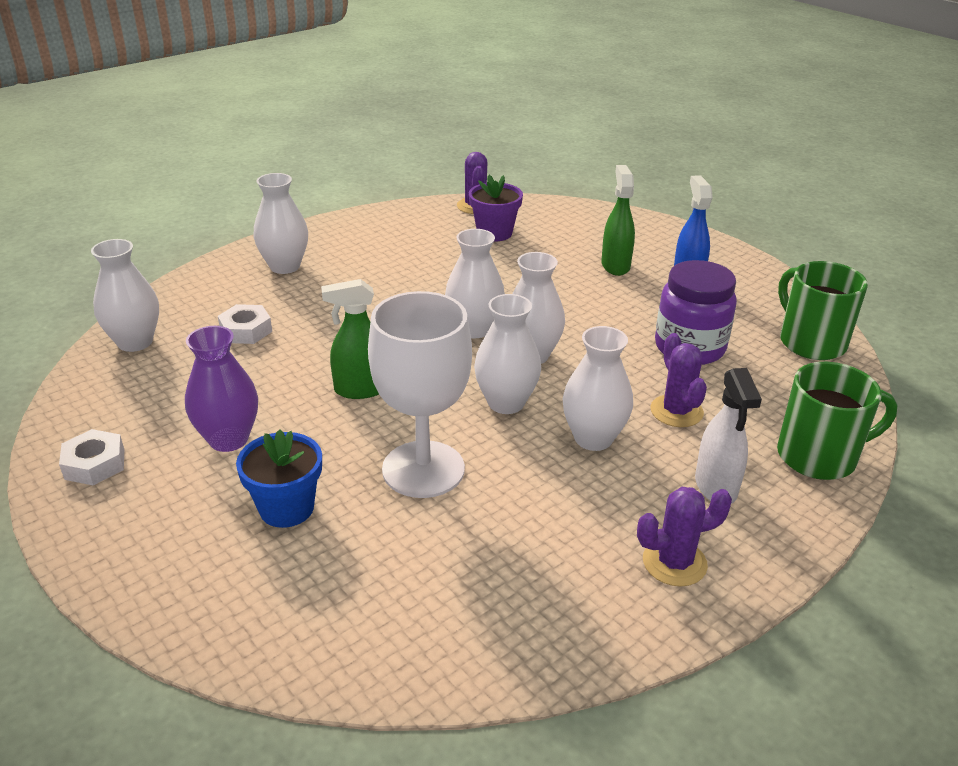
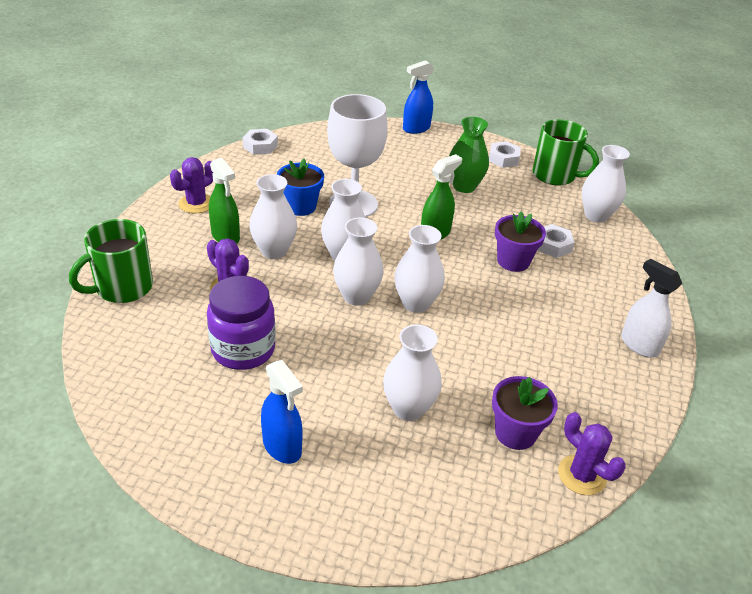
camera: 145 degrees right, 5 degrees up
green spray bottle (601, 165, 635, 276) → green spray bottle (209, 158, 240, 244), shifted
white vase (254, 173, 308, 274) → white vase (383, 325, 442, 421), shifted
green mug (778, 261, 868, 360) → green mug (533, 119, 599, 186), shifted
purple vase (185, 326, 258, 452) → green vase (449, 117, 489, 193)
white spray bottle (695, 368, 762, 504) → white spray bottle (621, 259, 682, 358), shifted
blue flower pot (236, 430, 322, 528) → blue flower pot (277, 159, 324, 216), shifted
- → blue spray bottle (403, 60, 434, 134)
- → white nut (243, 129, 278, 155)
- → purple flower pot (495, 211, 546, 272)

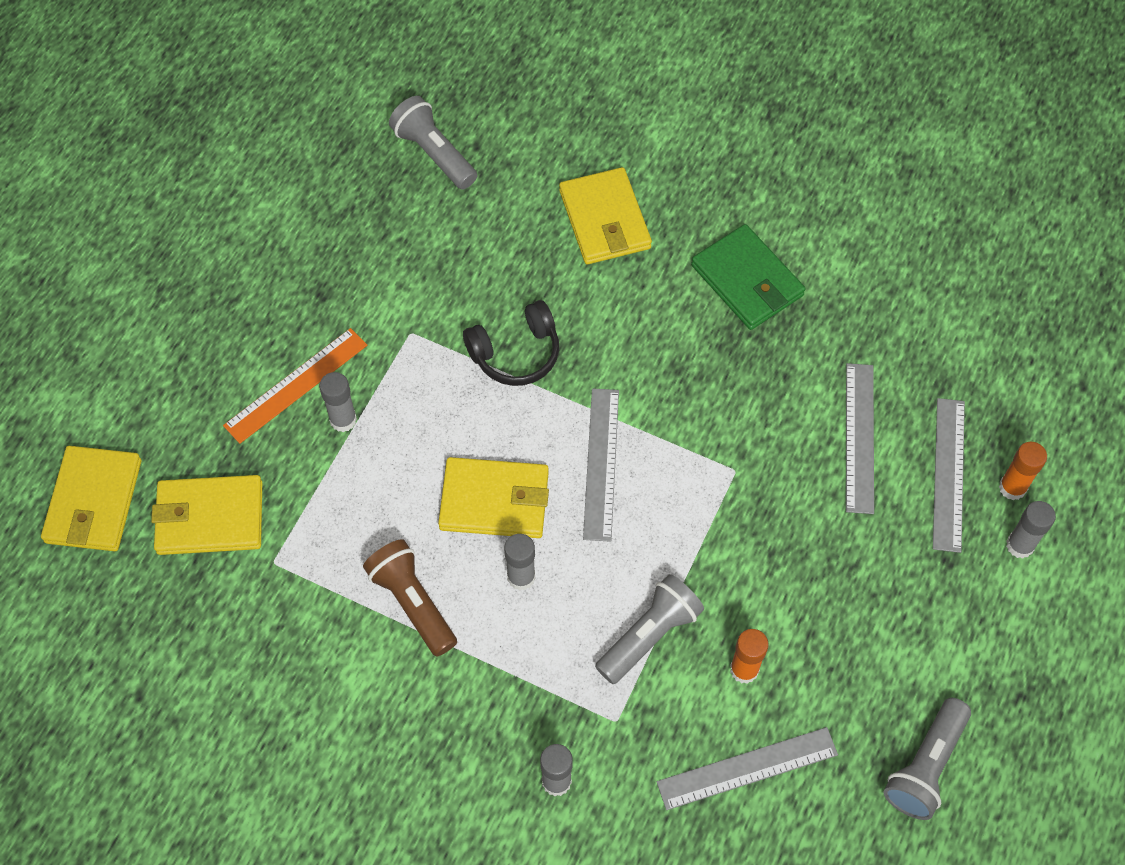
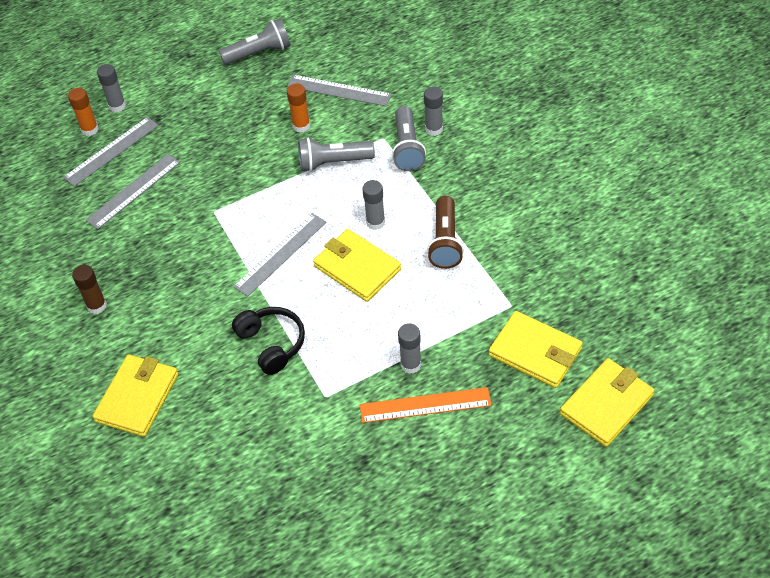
camera: 140 degrees left, 10 degrees down
grey flashlight (389, 96, 477, 190) → grey flashlight (392, 106, 426, 171), shifted
green wallet (691, 224, 806, 330) → brown glue stick (72, 265, 107, 314)
black headphones (463, 300, 559, 386) → black headphones (232, 307, 305, 375), 45 degrees clockwise

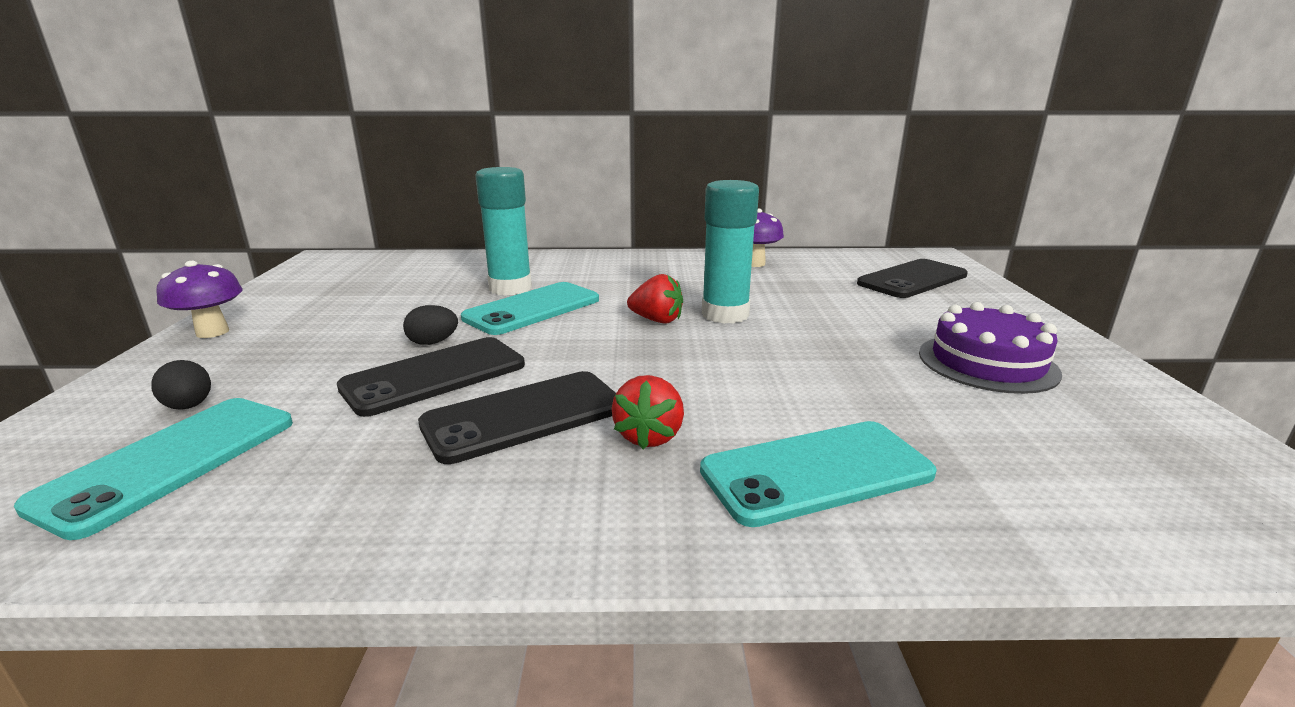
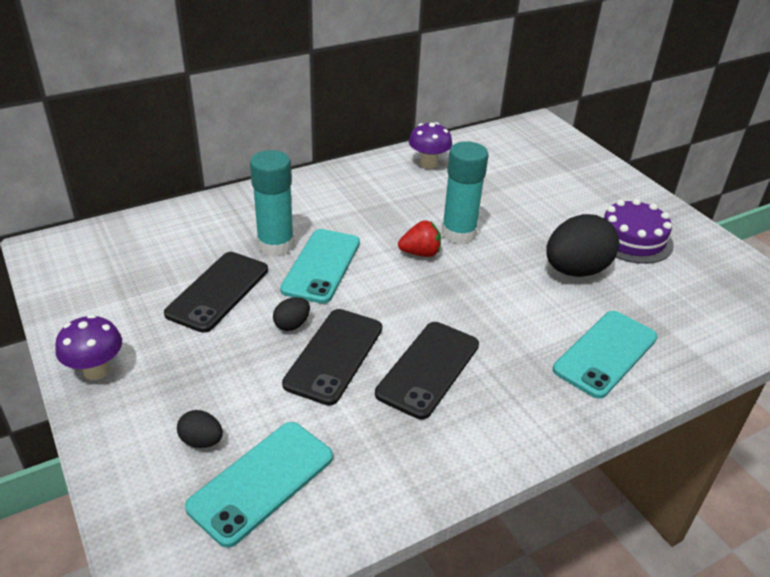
camera: 30 degrees left, 15 degrees up
black phone (857, 259, 968, 298) → black phone (164, 252, 268, 333), shifted
red strawberry (611, 375, 684, 449) → -
turquoise phone (14, 398, 293, 540) → turquoise phone (185, 422, 333, 548), 45 degrees clockwise
- → black egg (546, 214, 619, 277)

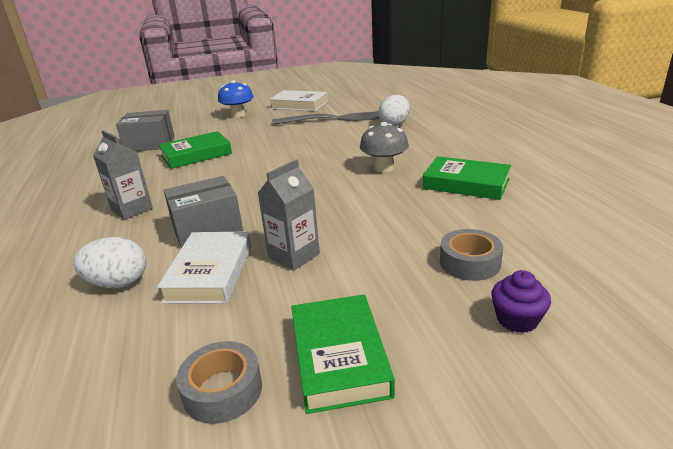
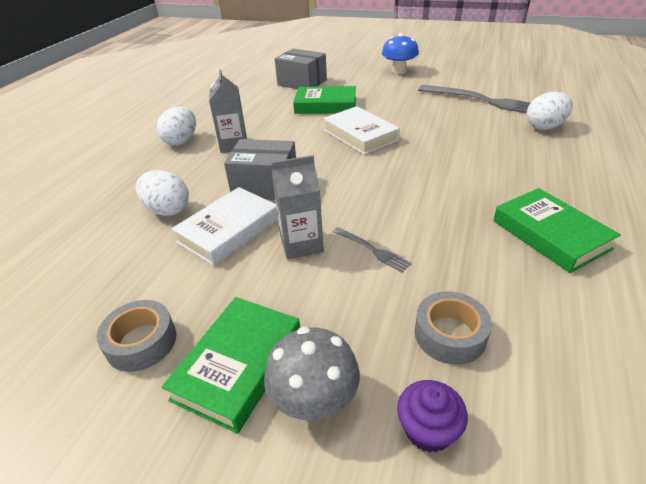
camera: 35 degrees right, 10 degrees up
white book (269, 90, 328, 111) → white book (323, 106, 400, 155), shifted
grey mushroom (360, 122, 409, 172) → grey mushroom (264, 327, 360, 420), shifted
- → white egg (157, 107, 196, 146)
- → grey fork (333, 227, 412, 272)

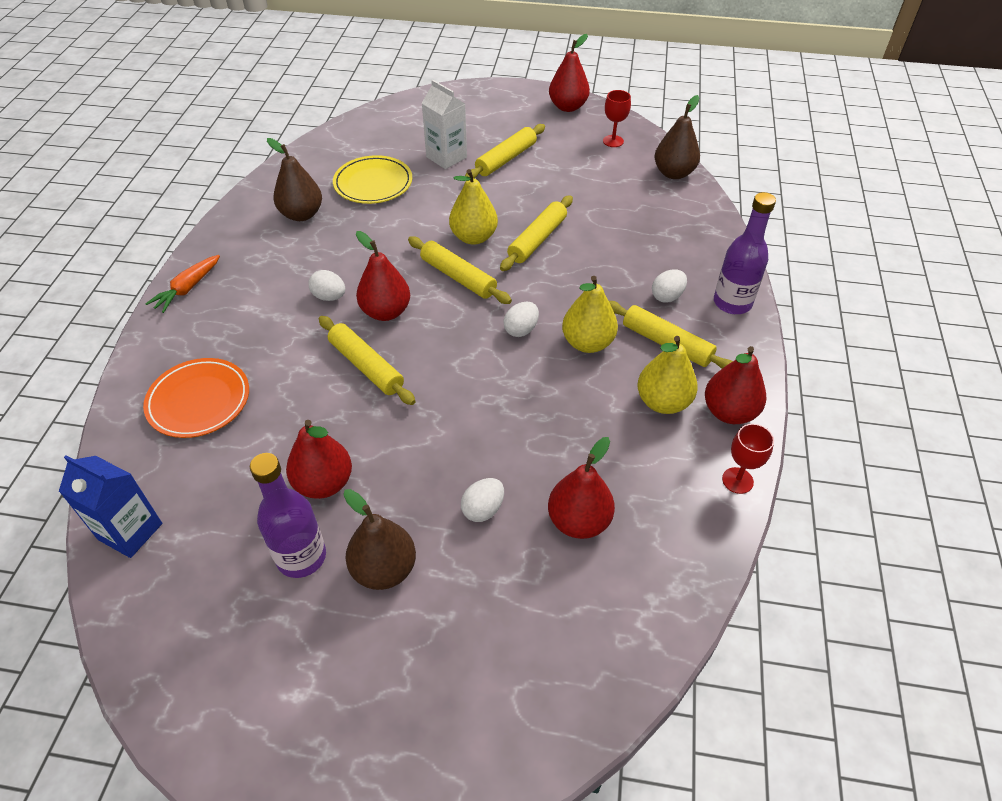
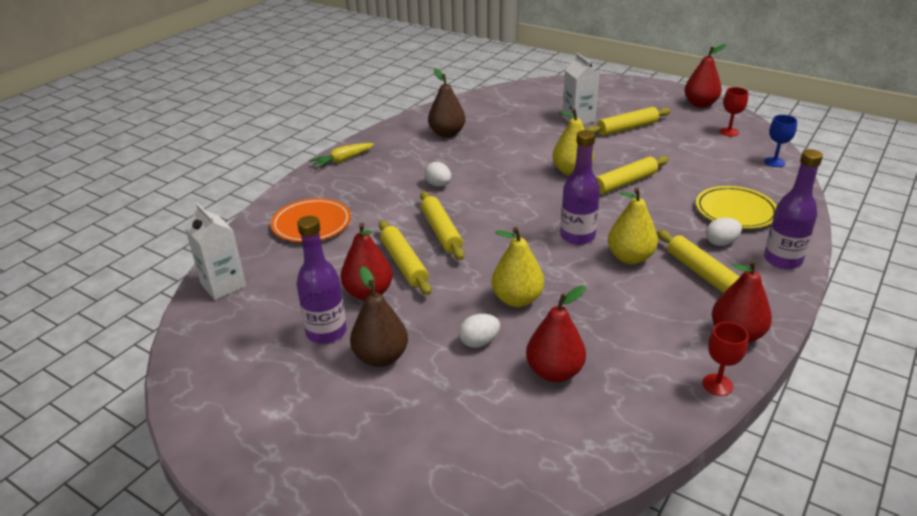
camera: 25 degrees right, 15 degrees down
brown pear (654, 95, 700, 179) → blue goblet (764, 115, 797, 167)
yellow plate (333, 155, 412, 204) → yellow plate (696, 186, 777, 229), shifted
red pear (356, 231, 410, 321) → -
yellow rolling pin (408, 236, 512, 304) → yellow rolling pin (379, 220, 431, 295), shifted
orange carrot (145, 255, 220, 313) → yellow carrot (309, 143, 374, 168)
white egg (503, 301, 539, 337) → purple bottle (560, 130, 600, 245)
yellow pear (637, 336, 698, 414) → yellow pear (491, 227, 544, 307), shifted
blue carton (59, 455, 162, 558) → white carton (185, 203, 246, 300)

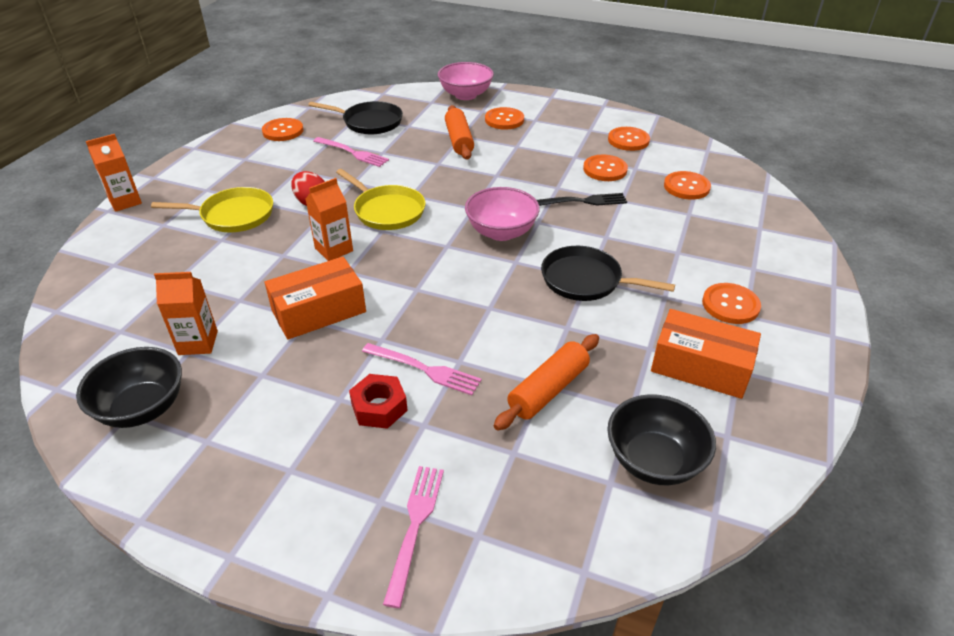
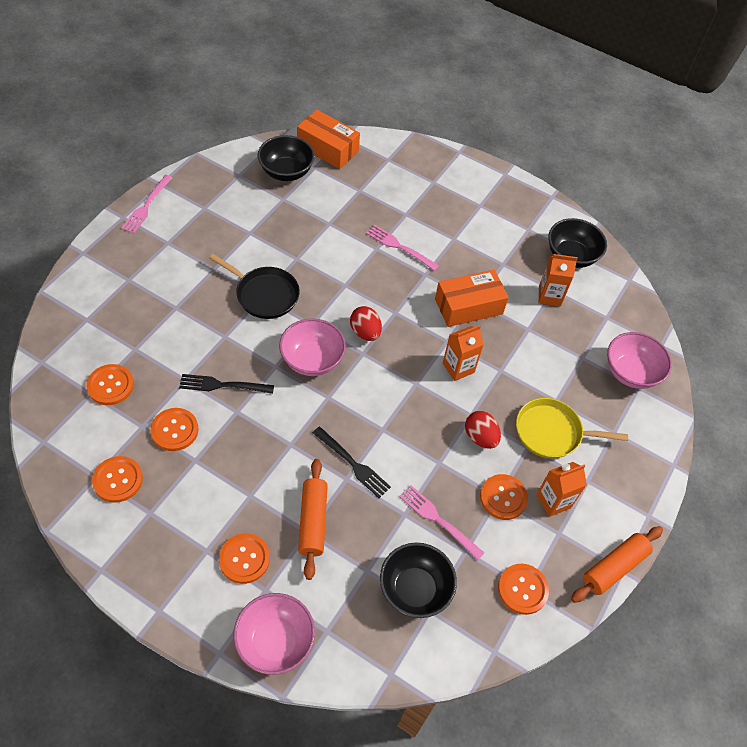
camera: 175 degrees left, 15 degrees up
black pan (308, 101, 403, 134) → black bowl (380, 543, 457, 618)
orange carton (86, 134, 142, 212) → orange carton (536, 462, 587, 517), shifted
yellow pan (336, 169, 426, 230) → -
orange button (702, 283, 761, 324) → orange button (480, 474, 528, 520), shifted
orange box (651, 309, 761, 399) → orange box (297, 110, 360, 169), shifted
orange rolling pin (494, 334, 599, 431) → orange rolling pin (571, 526, 663, 603), shifted
red nut (349, 374, 408, 429) → -
pink fork (383, 466, 444, 608) → pink fork (121, 175, 172, 234), shifted
- → red egg (350, 306, 382, 341)
- → pink bowl (607, 332, 672, 389)
- → black fork (313, 427, 391, 498)

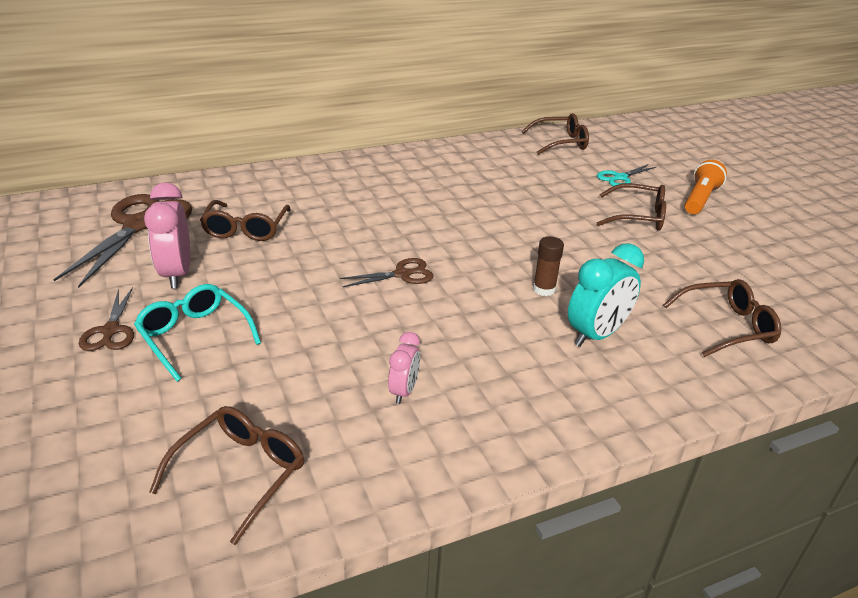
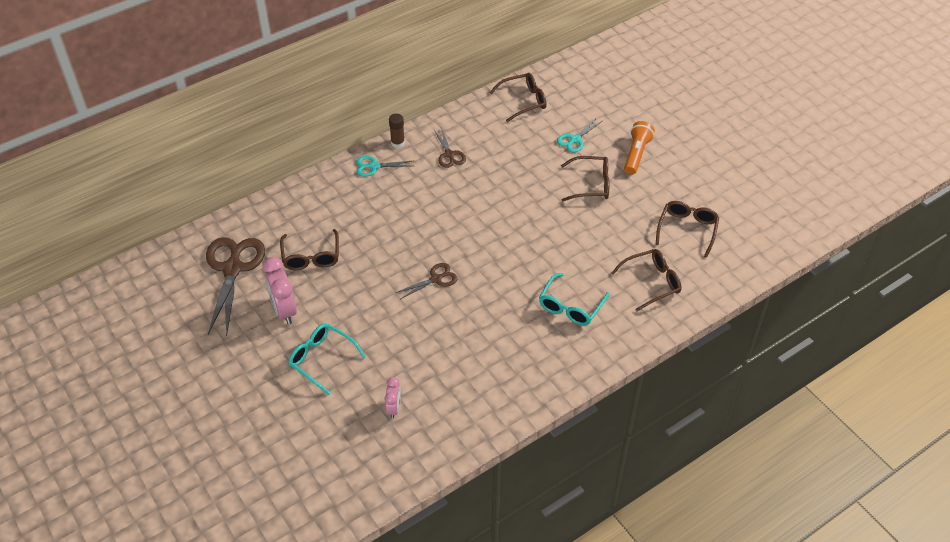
camera: 10 degrees left, 15 degrees up
brown glue stick (533, 236, 564, 296) → brown glue stick (389, 113, 405, 148), shifted
turquoise clock (568, 243, 644, 347) → turquoise glasses (539, 273, 609, 326)
brown scissors (79, 287, 134, 351) → brown scissors (434, 127, 466, 168), shifted
pink clock (388, 332, 420, 404) → pink clock (384, 377, 401, 419), shifted
brown glasses (149, 406, 304, 545) → brown glasses (655, 201, 719, 258), shifted
- → turquoise scissors (356, 156, 412, 176)

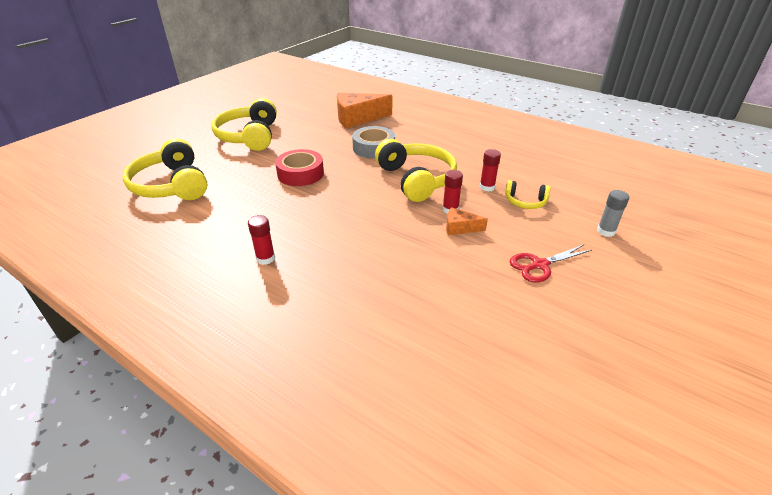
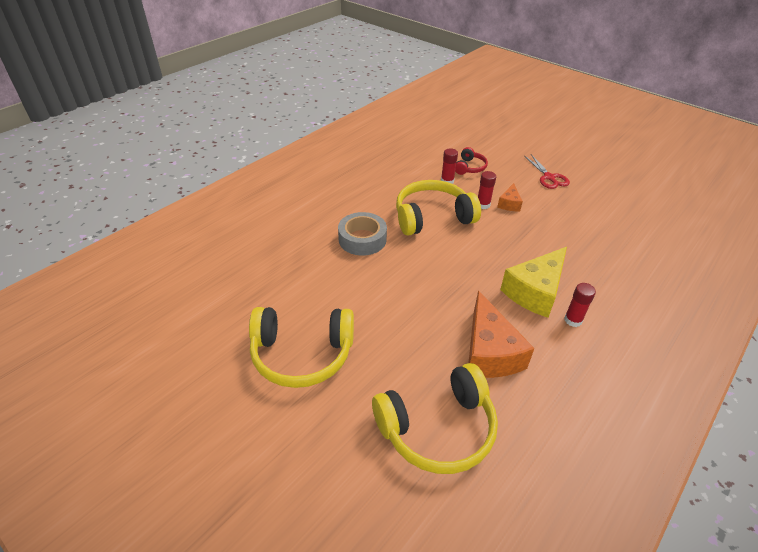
camera: 85 degrees left, 5 degrees up
orange cheese (337, 93, 392, 129) → orange cheese (469, 291, 535, 378), shifted
red tape (275, 149, 324, 186) → -
yellow headphones (505, 180, 551, 209) → red headphones (455, 147, 488, 175)
grey glue stick (597, 190, 629, 237) → -
- → yellow cheese (500, 247, 567, 318)

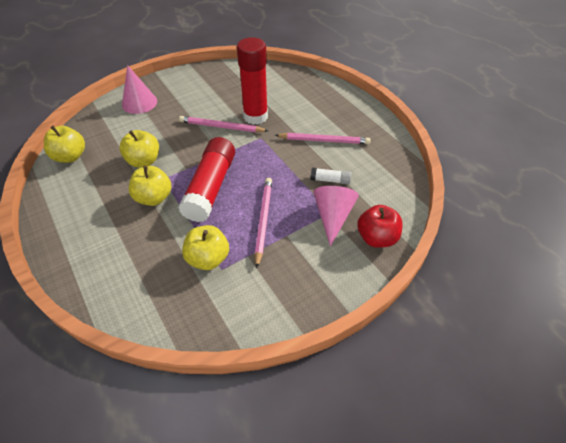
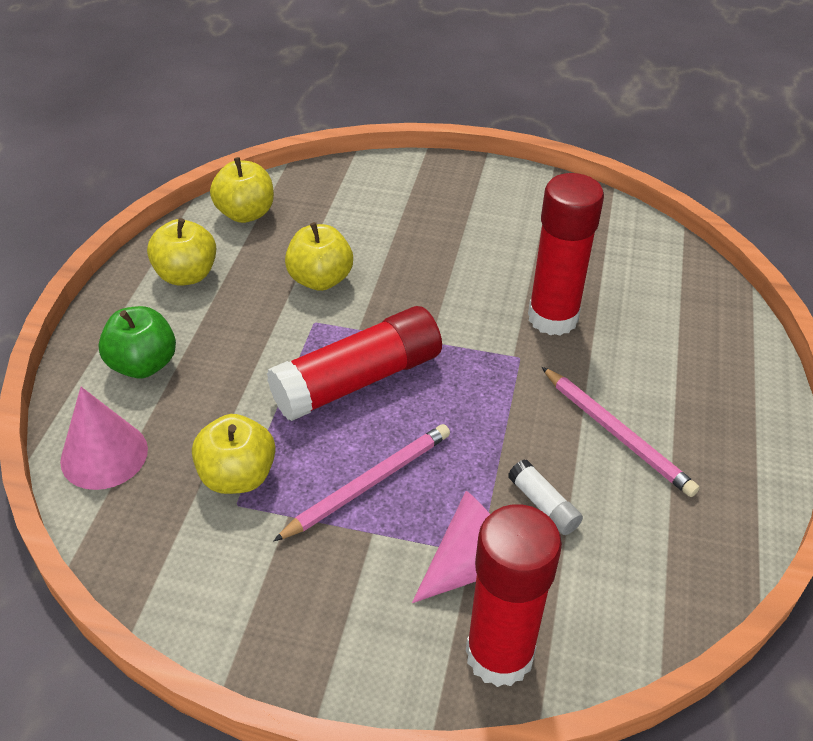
camera: 45 degrees right, 5 degrees down
pink cone (122, 65, 157, 114) → pink cone (60, 387, 148, 490), shifted
pink pencil (179, 116, 268, 132) → -
yellow apple (129, 166, 172, 206) → yellow apple (147, 218, 216, 286), shifted
red apple (357, 205, 403, 248) → red glue stick (466, 504, 562, 687)
- → green apple (98, 306, 176, 378)

